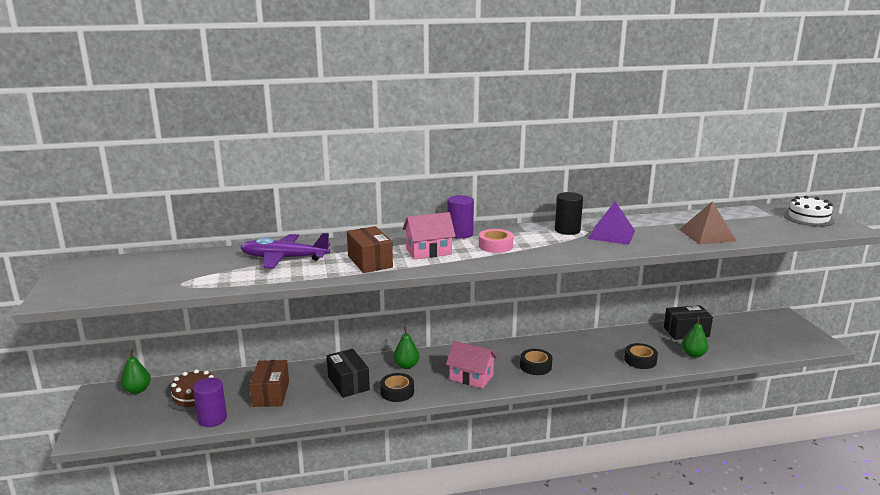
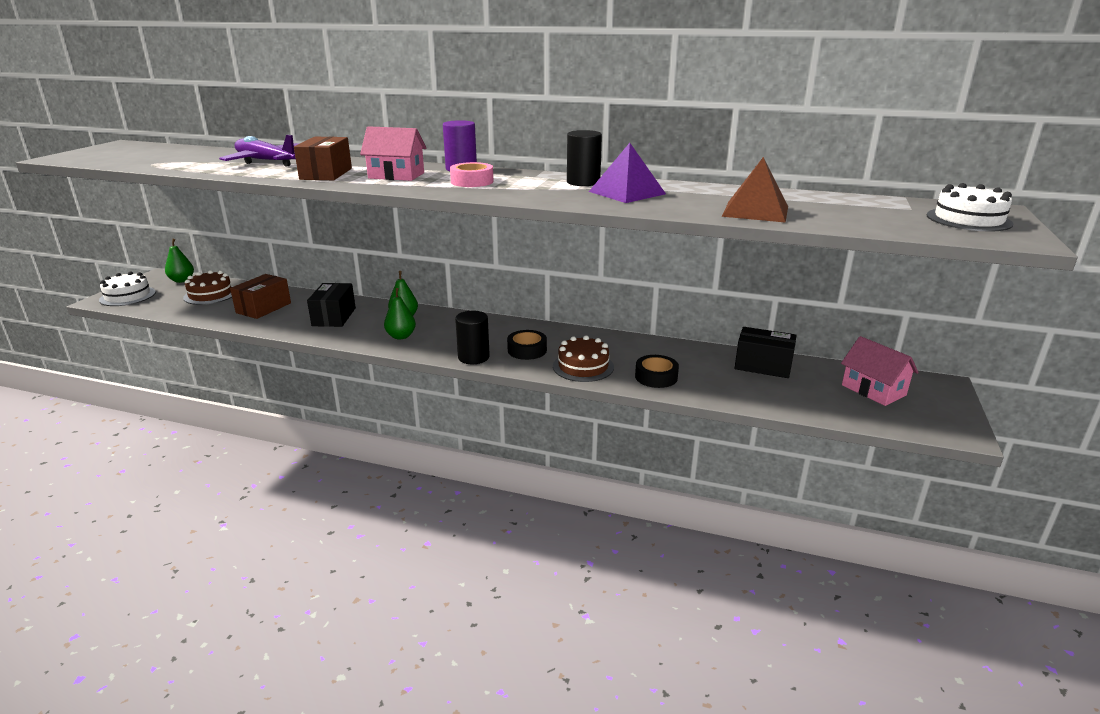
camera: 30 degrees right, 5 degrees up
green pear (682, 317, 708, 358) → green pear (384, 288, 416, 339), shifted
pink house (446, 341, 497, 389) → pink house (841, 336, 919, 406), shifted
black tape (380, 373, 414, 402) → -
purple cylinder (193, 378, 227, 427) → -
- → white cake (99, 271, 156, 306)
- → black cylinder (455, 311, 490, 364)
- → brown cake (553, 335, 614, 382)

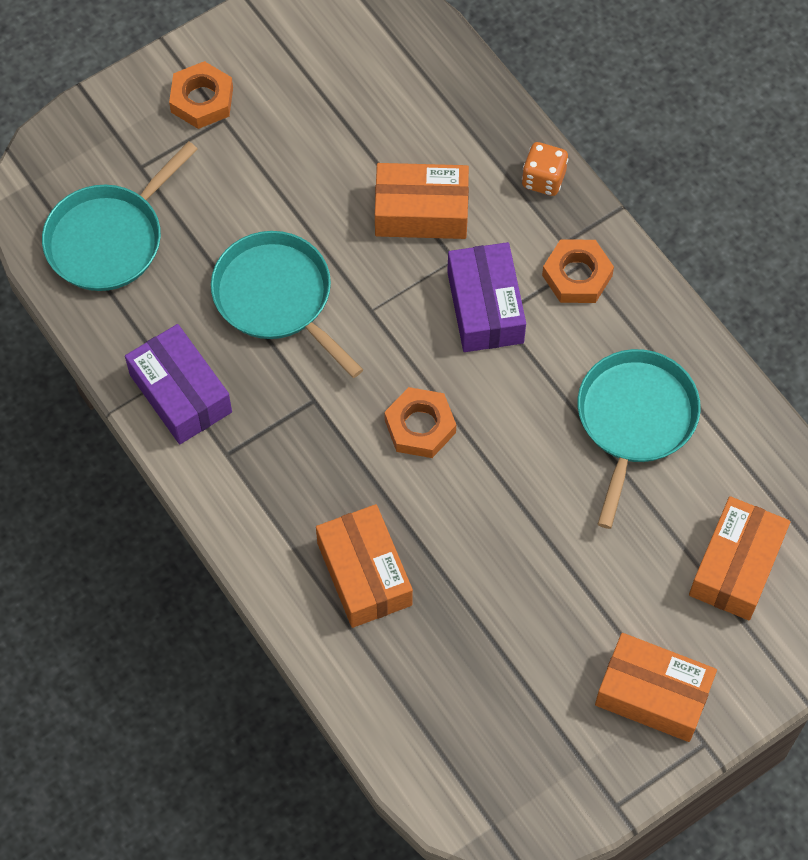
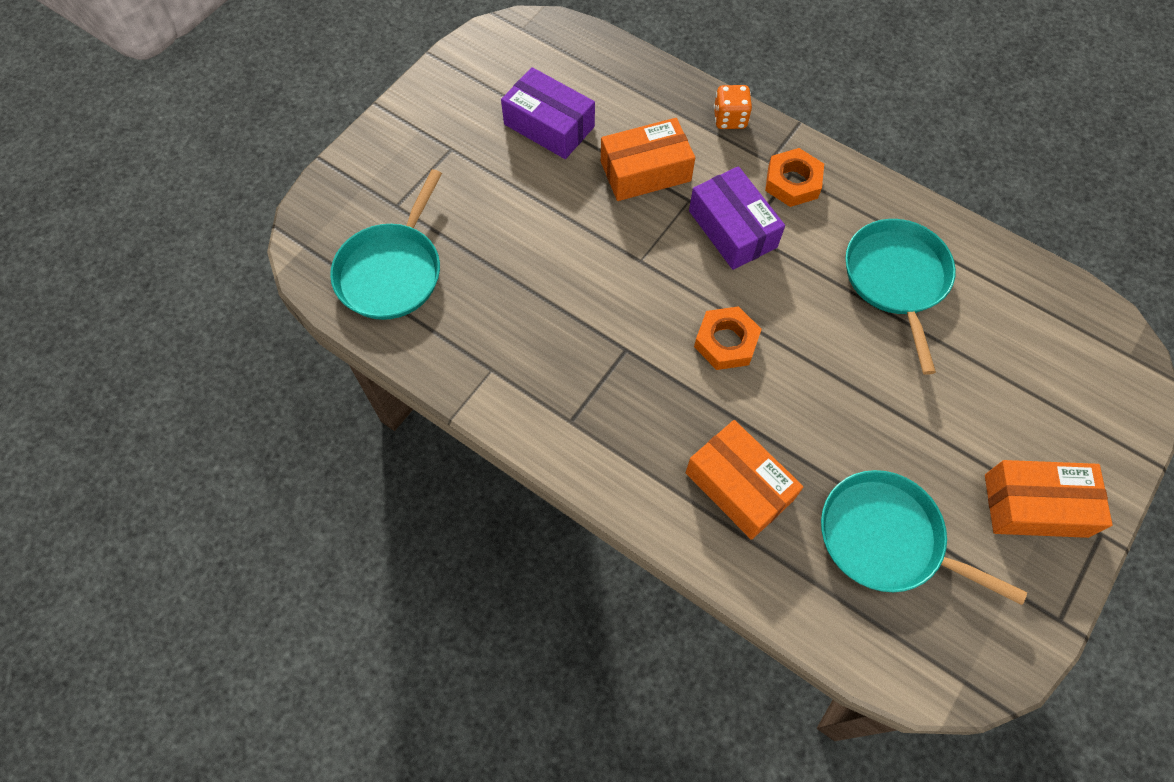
camera: 20 degrees left, 0 degrees up
orange nut (169, 61, 233, 129) → -
turquoise pan (211, 231, 363, 378) → turquoise pan (821, 470, 1027, 605), shifted
purple box (125, 324, 232, 444) → purple box (501, 67, 595, 159), shifted
orange box (689, 496, 790, 620) → -

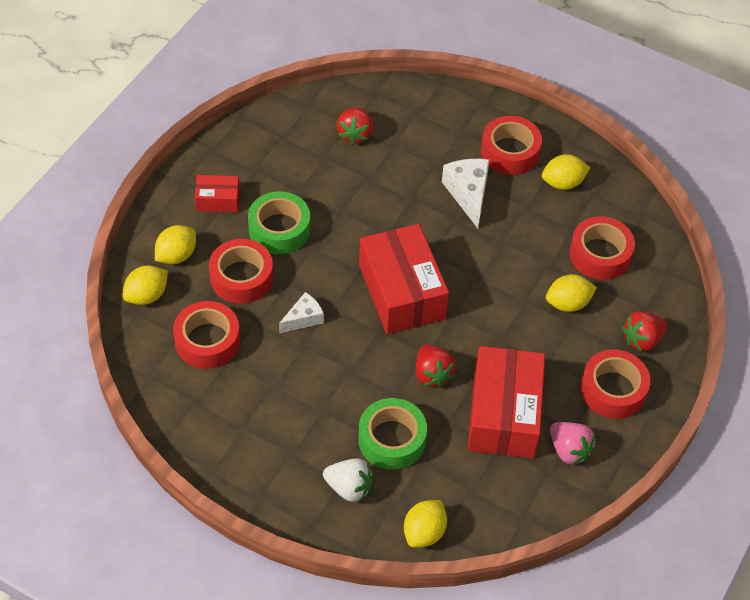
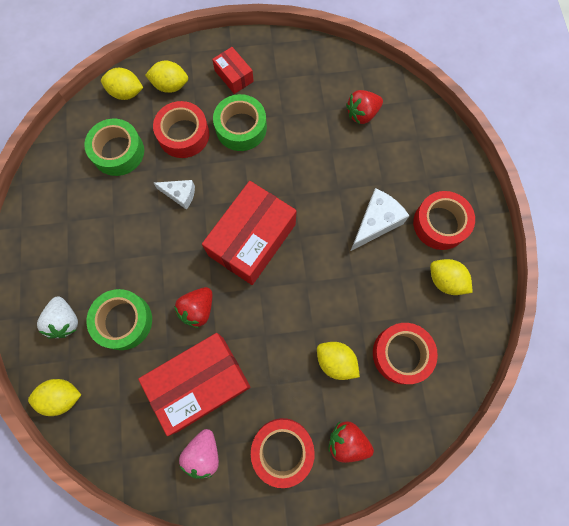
camera: 55 degrees right, 20 degrees up
red tape (173, 301, 240, 369) → green tape (84, 119, 144, 176)

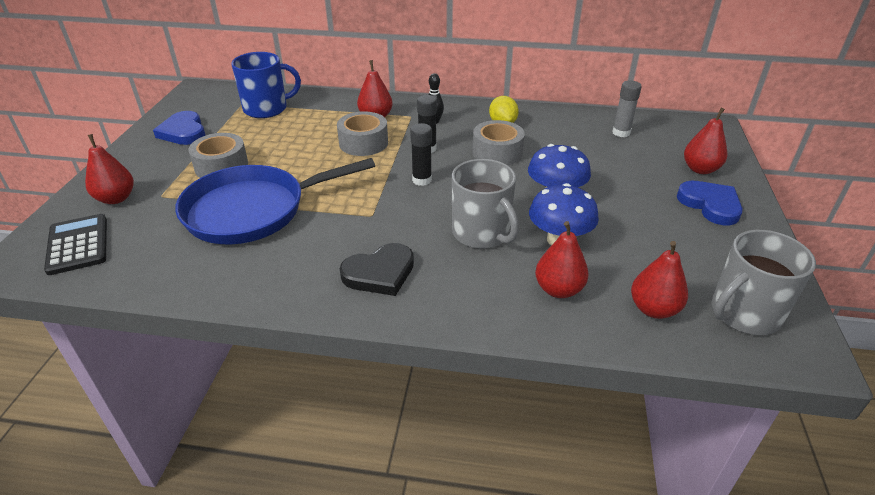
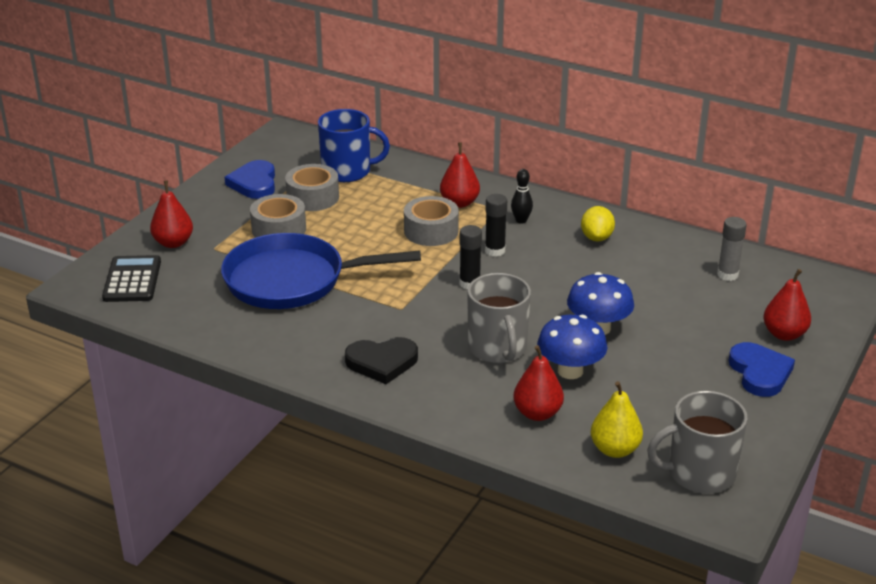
camera: 20 degrees right, 5 degrees down
grey tape (472, 120, 525, 165) → grey tape (285, 164, 339, 211), shifted
red pear (631, 241, 688, 319) → yellow pear (591, 381, 643, 458)

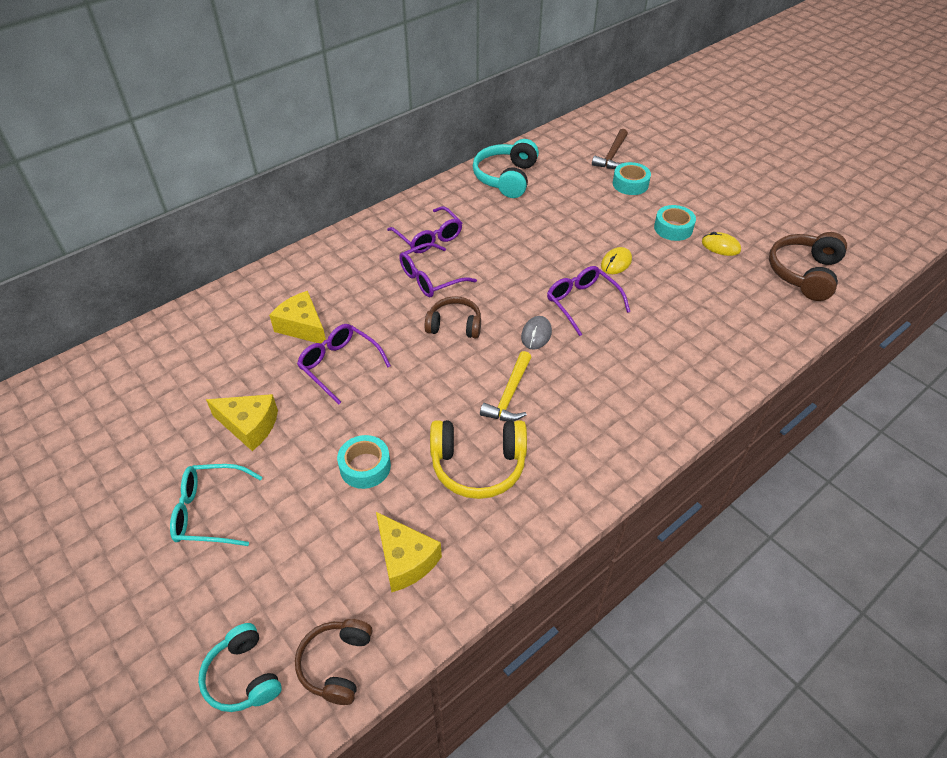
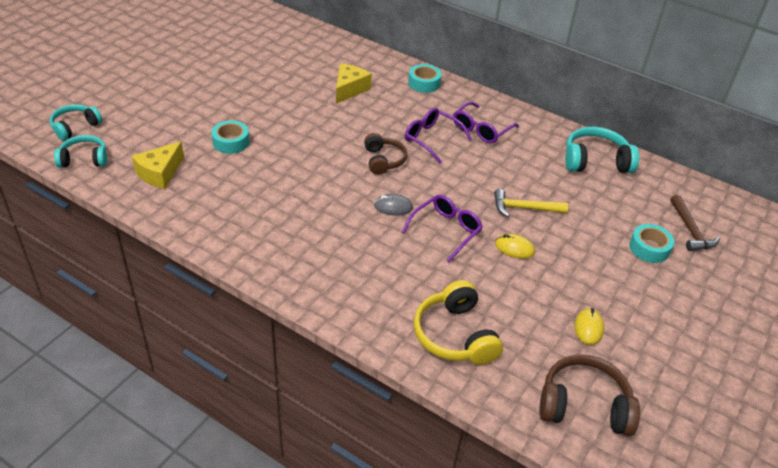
camera: 70 degrees right, 5 degrees down
brown hammer (592, 129, 628, 169) → brown hammer (670, 195, 720, 251), 105 degrees counterclockwise
turquoise tape (654, 205, 696, 241) → turquoise tape (408, 64, 442, 93), shifted
purple glasses (297, 324, 391, 405) → -
yellow hammer (480, 351, 532, 421) → yellow hammer (494, 189, 568, 217), shifted
yellow cheese (206, 394, 278, 451) → -
yellow headphones (430, 420, 527, 499) → yellow headphones (414, 280, 503, 365), shifted
turquoise glasses (170, 464, 262, 546) → -
brown headphones (295, 619, 372, 705) → turquoise headphones (54, 135, 107, 168)

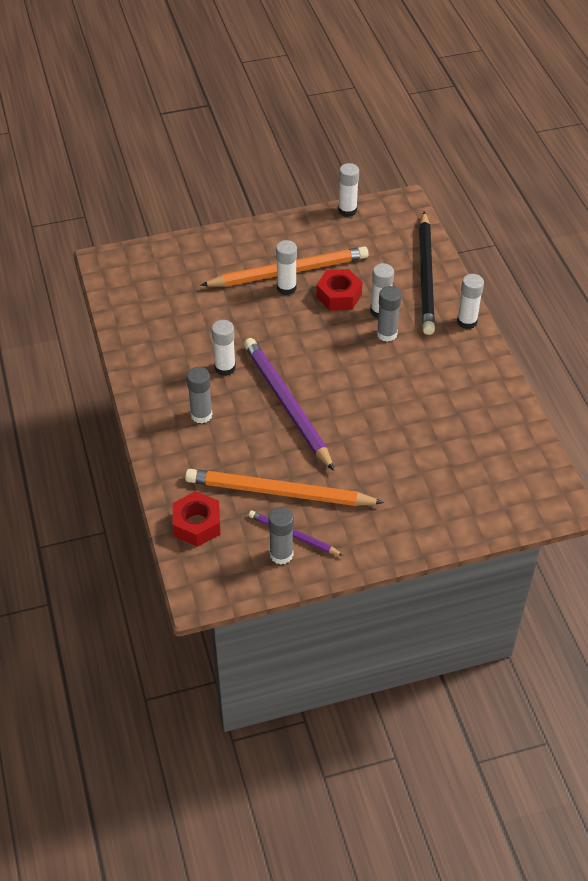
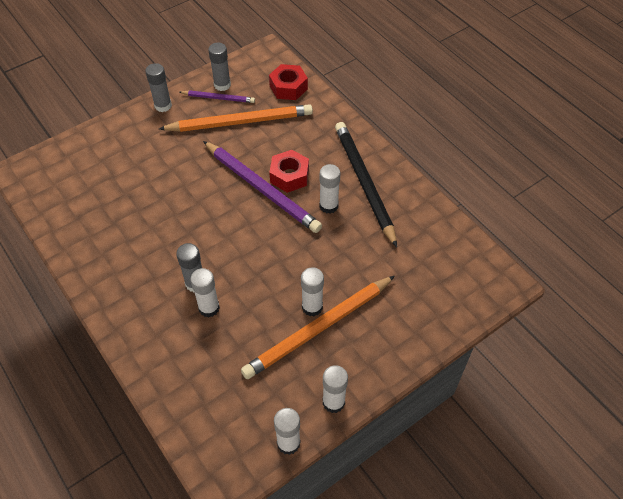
camera: 160 degrees right, 5 degrees up
black pencil (419, 212, 435, 335) → black pencil (335, 122, 397, 247), shifted
red nut (316, 269, 363, 311) → red nut (269, 150, 309, 193), shifted
white glue stick (457, 274, 484, 329) → white glue stick (323, 365, 348, 413), shifted
grey glue stick (186, 367, 212, 423) → grey glue stick (145, 63, 172, 112), shifted

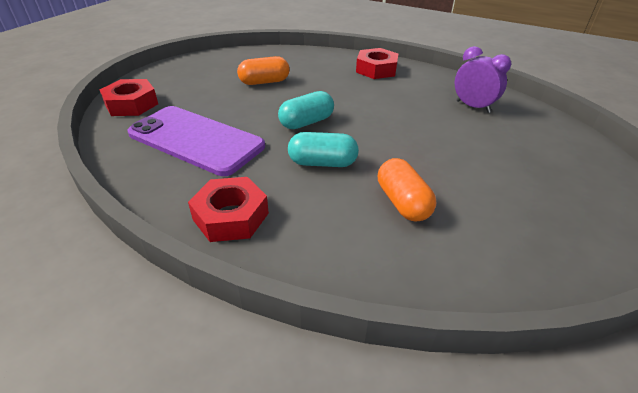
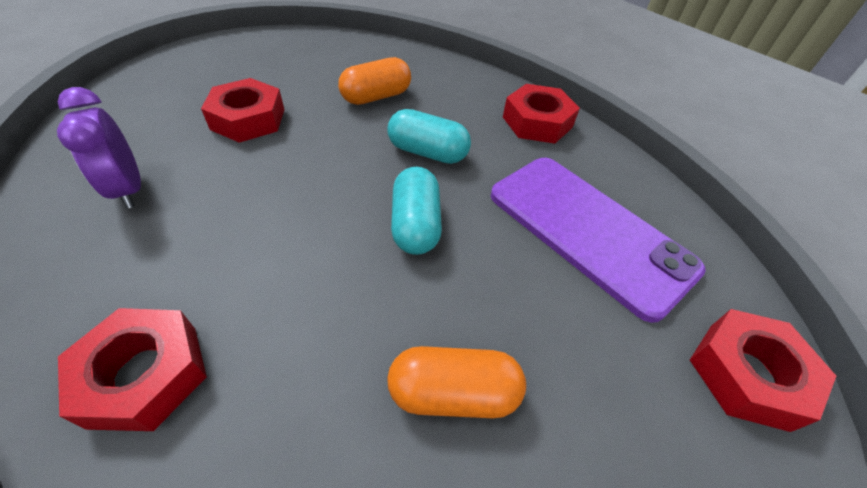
camera: 165 degrees left, 10 degrees up
turquoise capsule (278, 91, 334, 129) → turquoise capsule (391, 167, 442, 255), 75 degrees counterclockwise
orange capsule (378, 158, 436, 222) → orange capsule (338, 57, 411, 105), 60 degrees clockwise
- → red nut (201, 78, 284, 143)

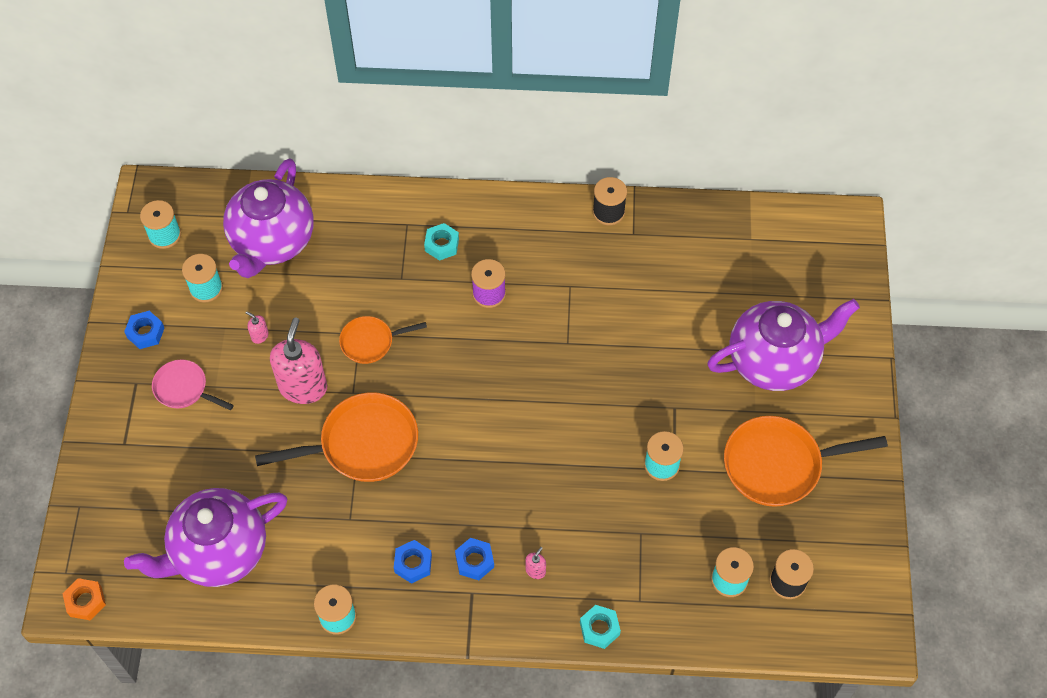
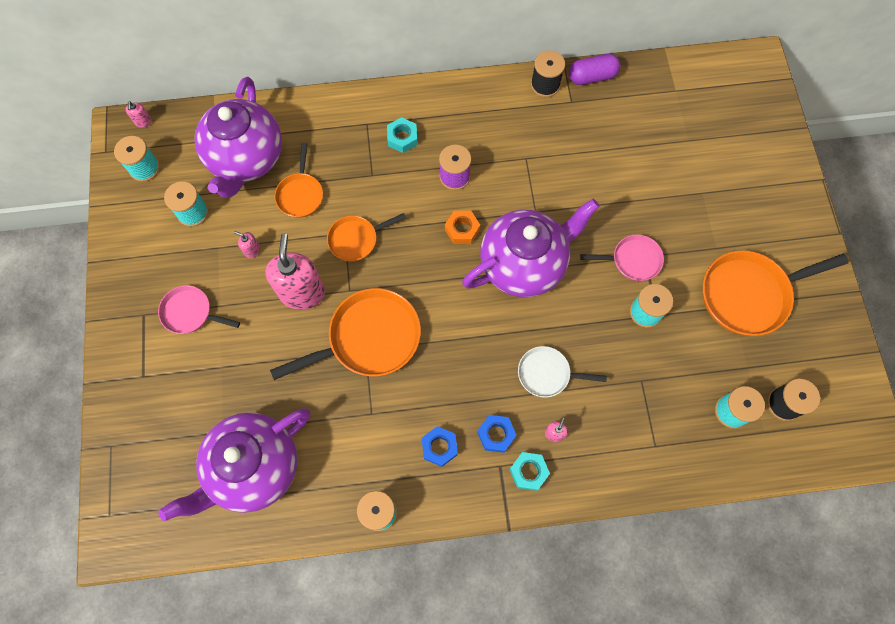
camera: 10 degrees left, 10 degrees up
purple teapot (707, 299, 860, 391) → purple teapot (462, 199, 600, 297), shifted
blue nut (124, 311, 164, 349) → -
orange nut (62, 578, 106, 620) → orange nut (445, 211, 480, 244), shifted
turquoise nut (580, 605, 621, 649) → turquoise nut (509, 452, 550, 491), shifted
- → purple capsule (569, 54, 620, 85)
- → pink soap dispenser (125, 101, 152, 128)
- → orange pan (274, 143, 323, 218)
- → pink pan (580, 234, 664, 281)
- → white pan (518, 346, 607, 397)

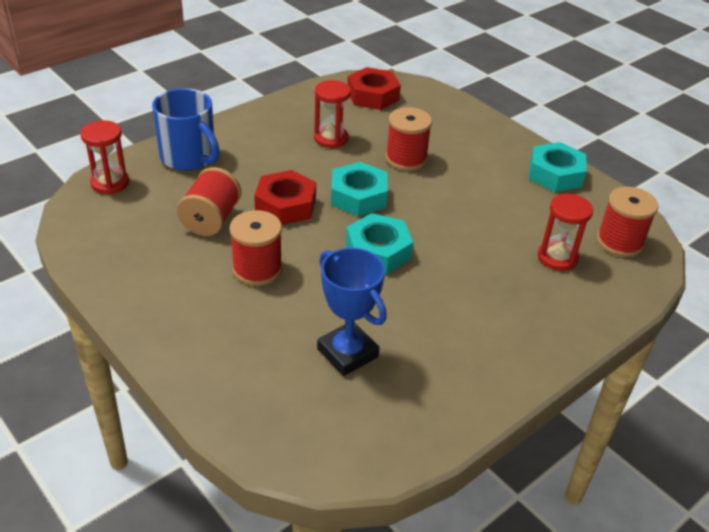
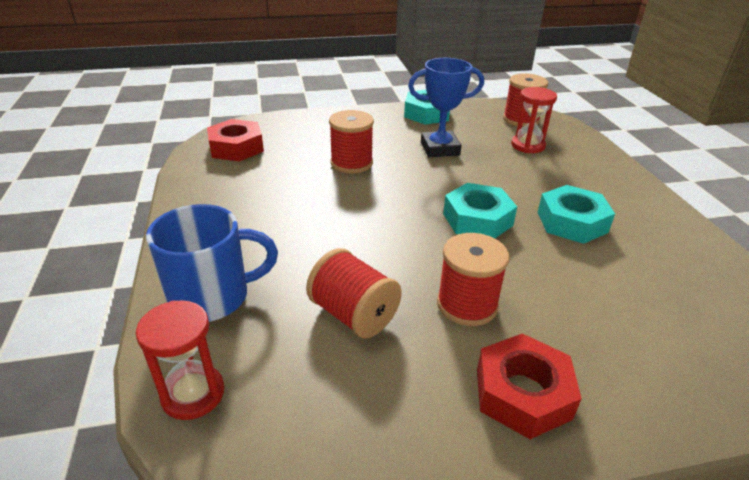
camera: 60 degrees left, 5 degrees down
red hourglass (314, 80, 351, 148) → -
turquoise nut (331, 162, 388, 216) → turquoise nut (537, 185, 615, 244), shifted
red nut (254, 170, 316, 225) → red nut (477, 333, 582, 439), shifted
blue trophy (317, 248, 387, 376) → blue trophy (408, 58, 484, 157), shifted

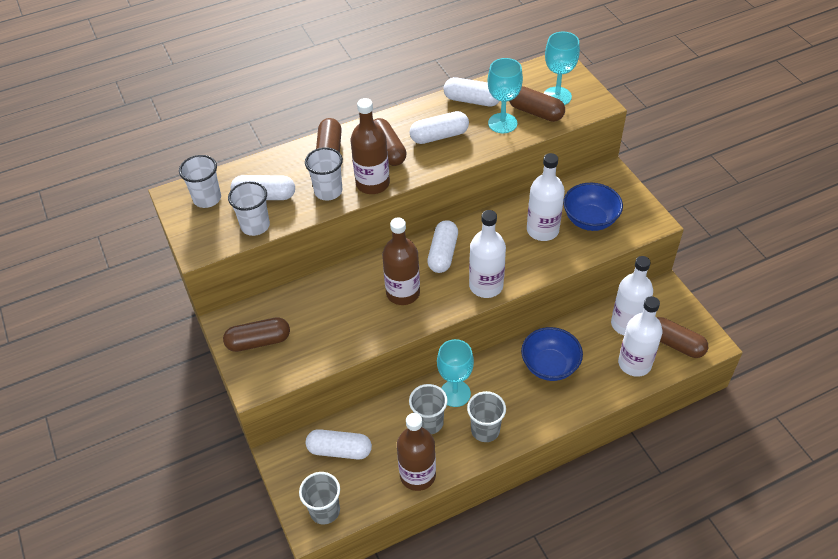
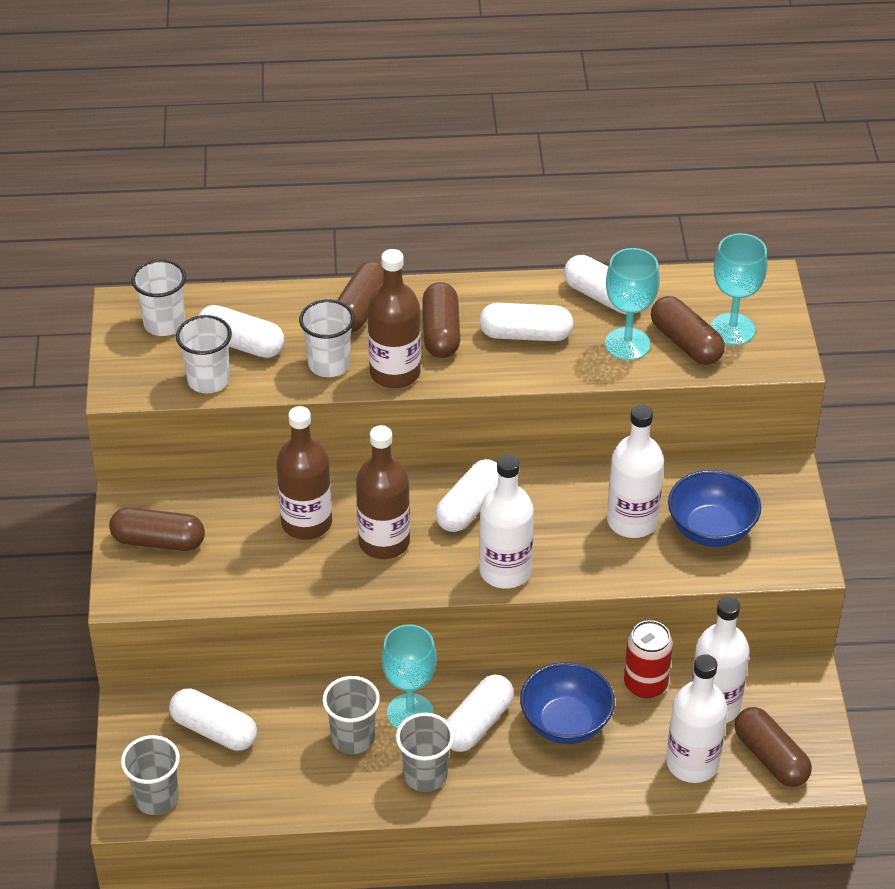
camera: 20 degrees right, 5 degrees down
brown bottle (397, 413, 436, 491) → brown bottle (276, 406, 332, 540), shifted
- → red can (624, 620, 673, 698)
- → white capsule (447, 674, 514, 752)

